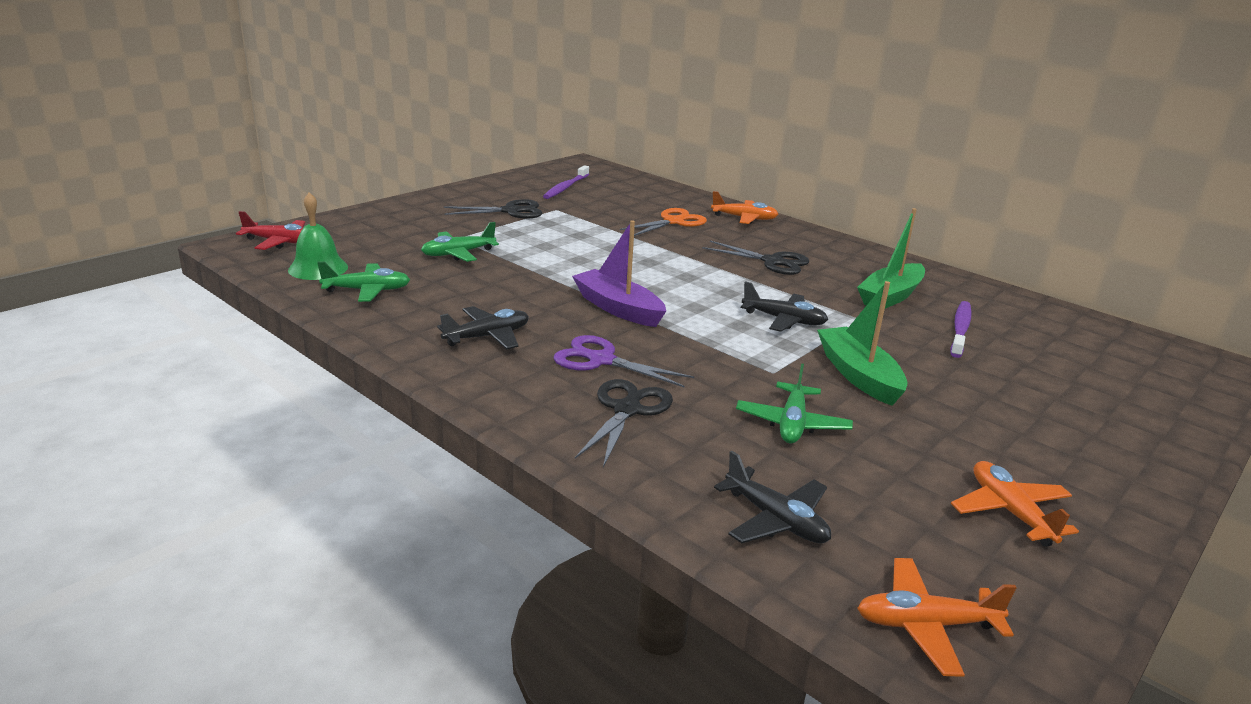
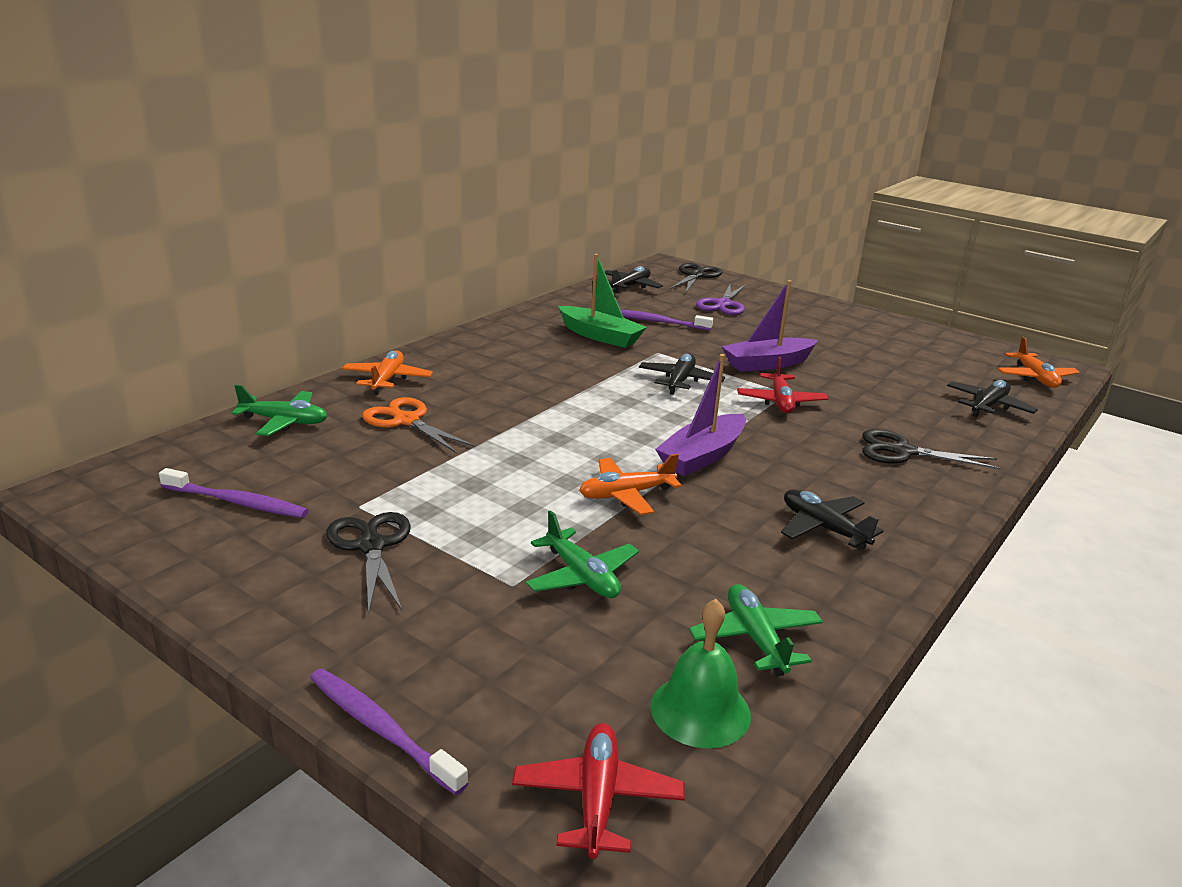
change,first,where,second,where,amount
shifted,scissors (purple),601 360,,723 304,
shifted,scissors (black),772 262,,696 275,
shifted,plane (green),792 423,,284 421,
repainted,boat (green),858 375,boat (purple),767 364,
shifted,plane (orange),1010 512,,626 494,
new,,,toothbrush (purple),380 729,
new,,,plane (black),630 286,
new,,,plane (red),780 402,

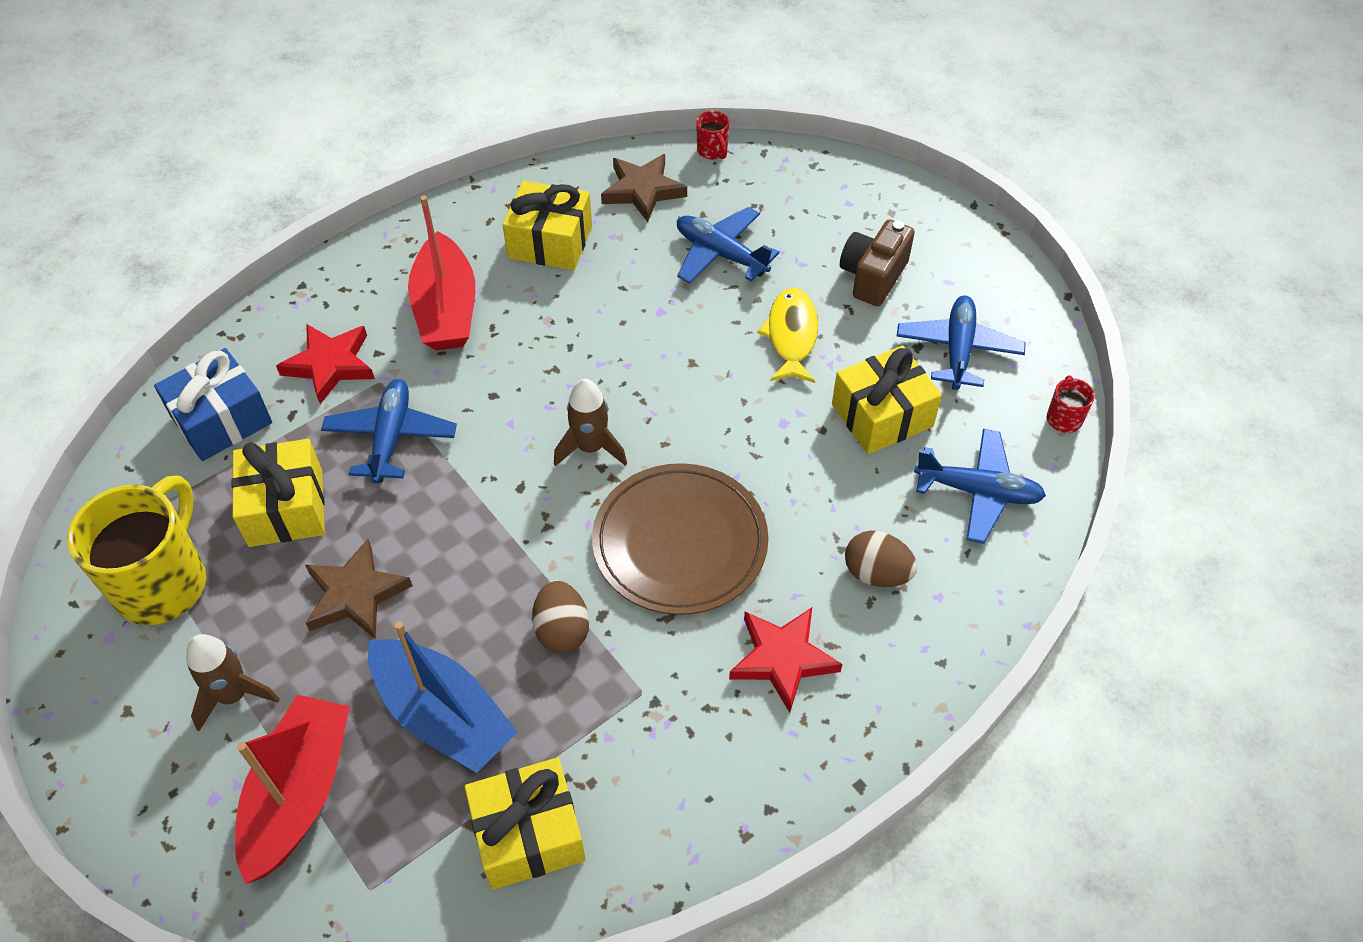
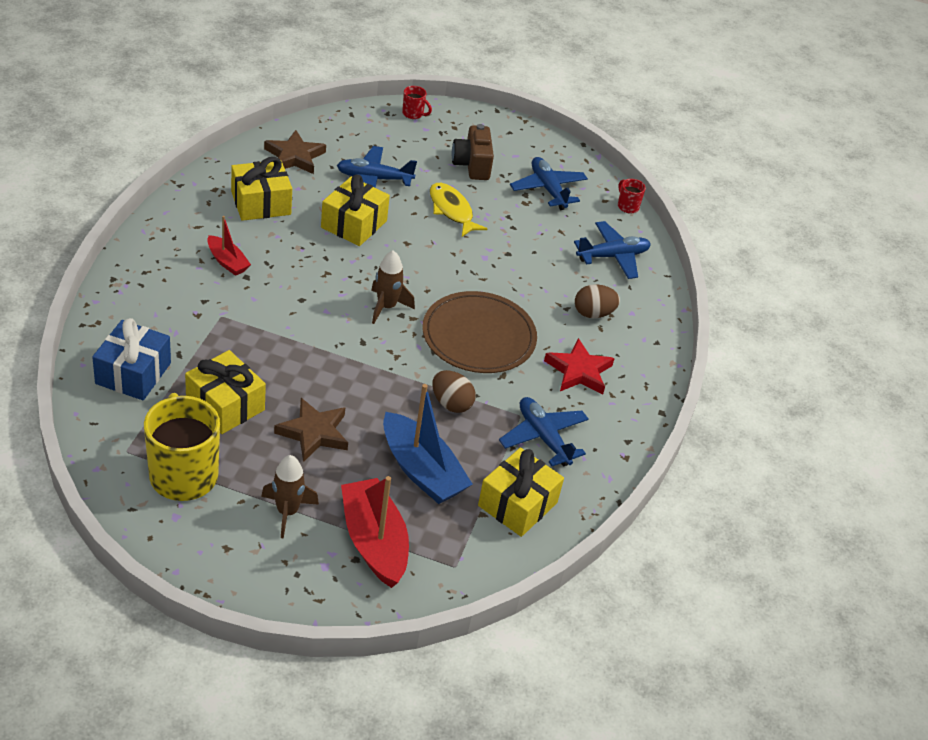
change,first,where,second,where,amount
gone,star (red),330 365,,,
shifted,plane (blue),391 437,,543 437,
rotated,boat (blue),443 715,,421 470,45 degrees clockwise
scaled,boat (red),446 309,,227 262,x0.55
shifted,mug (red),712 151,,413 114,
shifted,gift (yellow),882 415,,354 224,

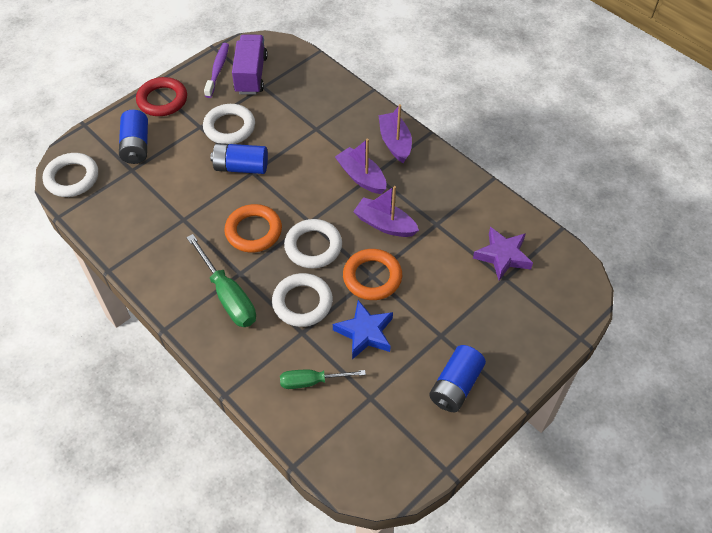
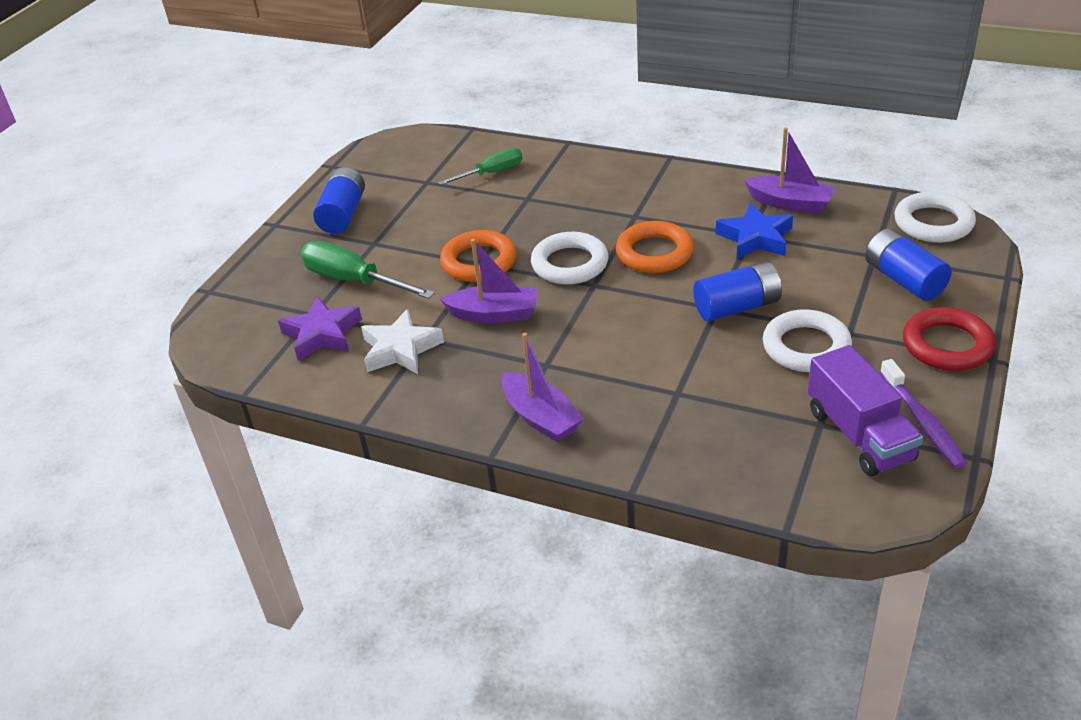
change,first,where,second,where,amount
shifted,screwdriver (green),228 296,,354 281,
gone,ring (white),302 302,,,
shifted,star (blue),365 333,,755 238,
shifted,boat (purple),361 177,,790 203,
new,,,star (white),400 349,

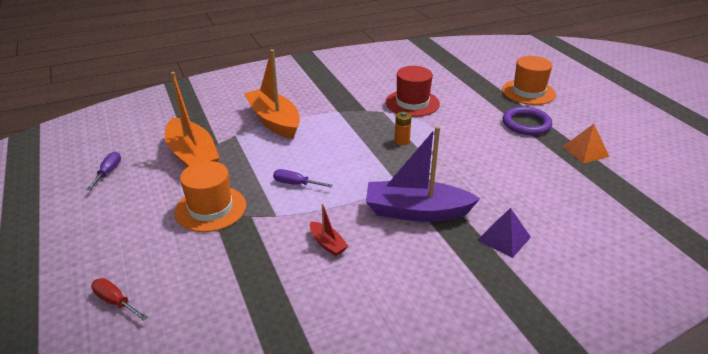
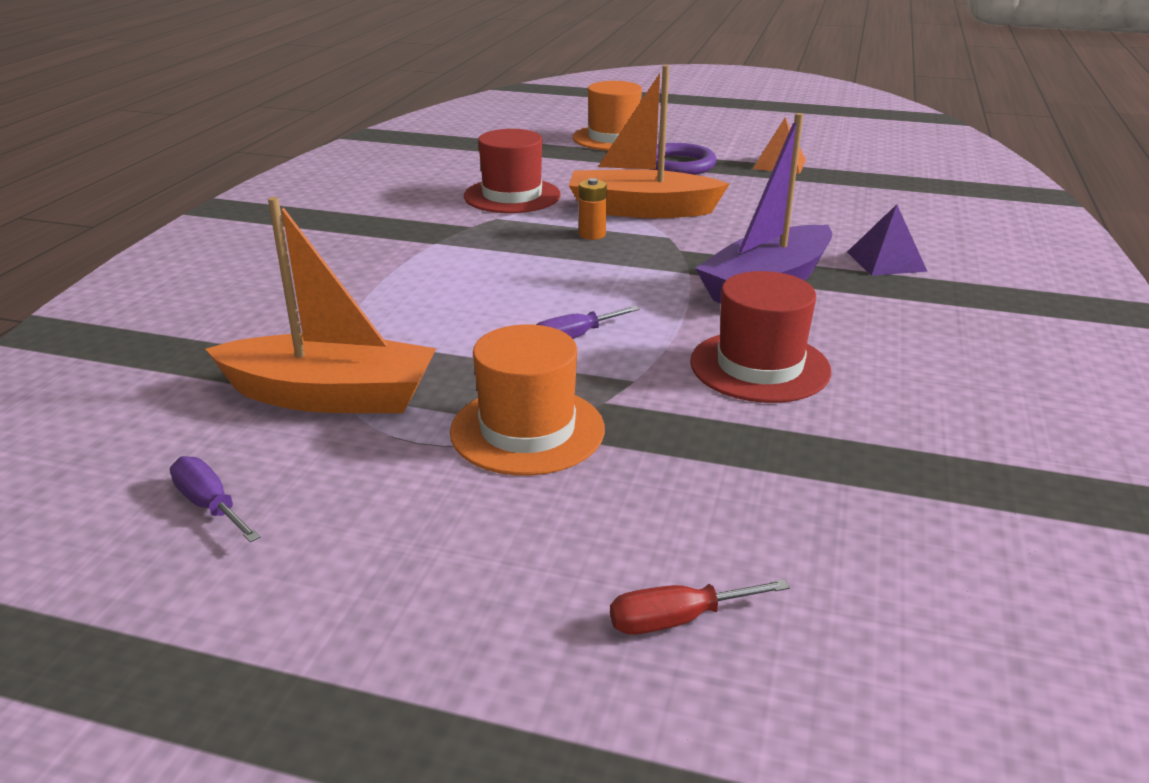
change,first,where,second,where,amount
shifted,boat (orange),274 121,,641 210,
swapped,boat (red),327 244,hat (red),759 366,

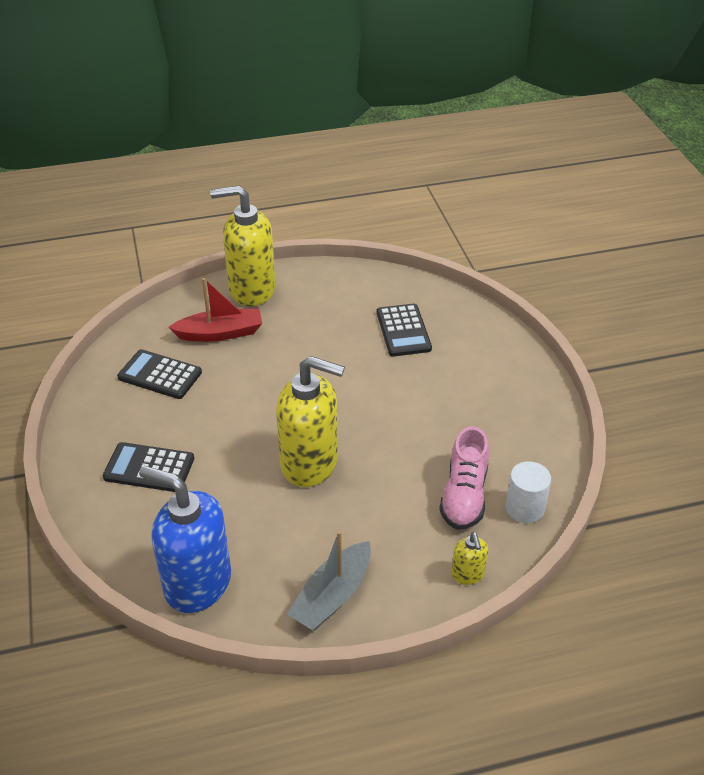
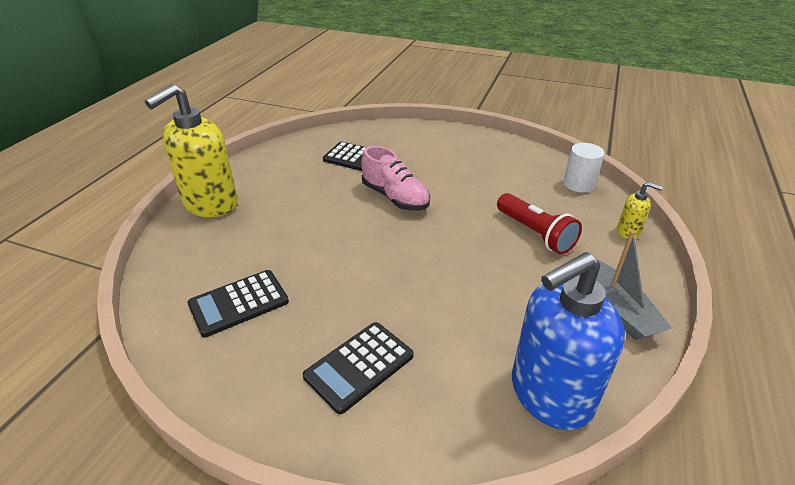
change,first,where,second,where,amount
gone,boat (red),220 333,,,
gone,soap dispenser (yellow),310 463,,,
shifted,shoe (pink),464 495,,395 197,
new,,,flashlight (red),535 233,

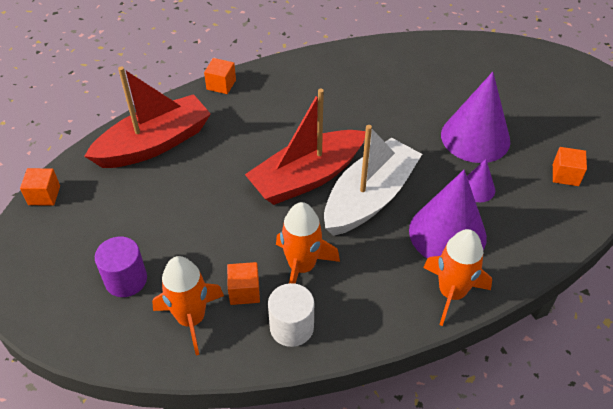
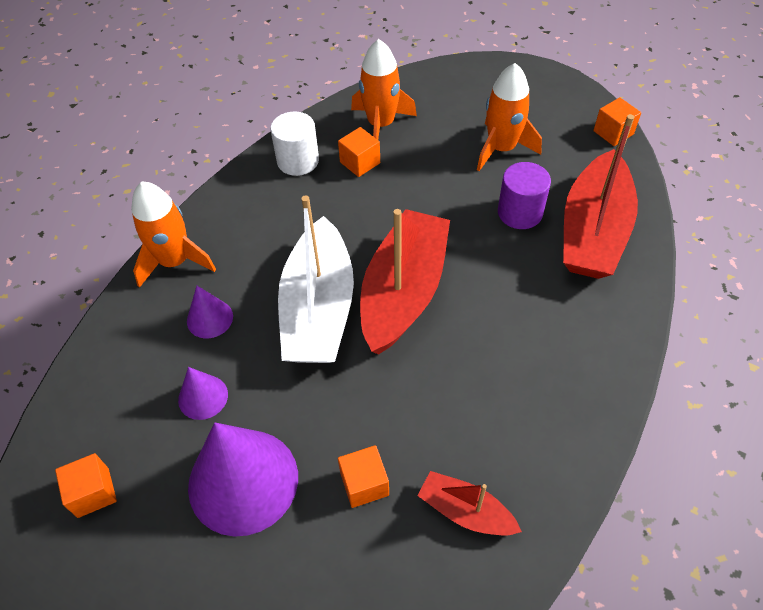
change,first,where,second,where,amount
shifted,cylinder (purple),126 280,,520 212,
shifted,cube (orange),221 85,,364 484,
shifted,rocket (orange),302 267,,501 148,
scaled,cone (purple),447 233,,210 318,x0.48
new,,,boat (red),465 511,

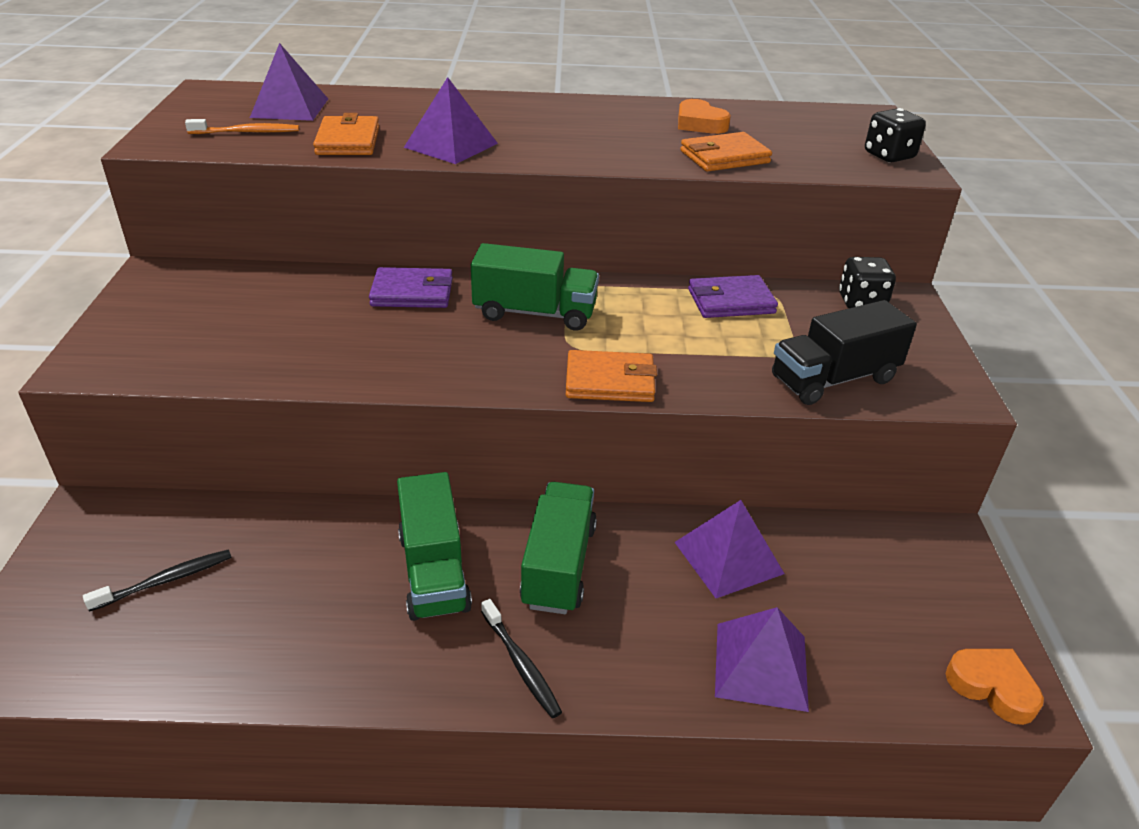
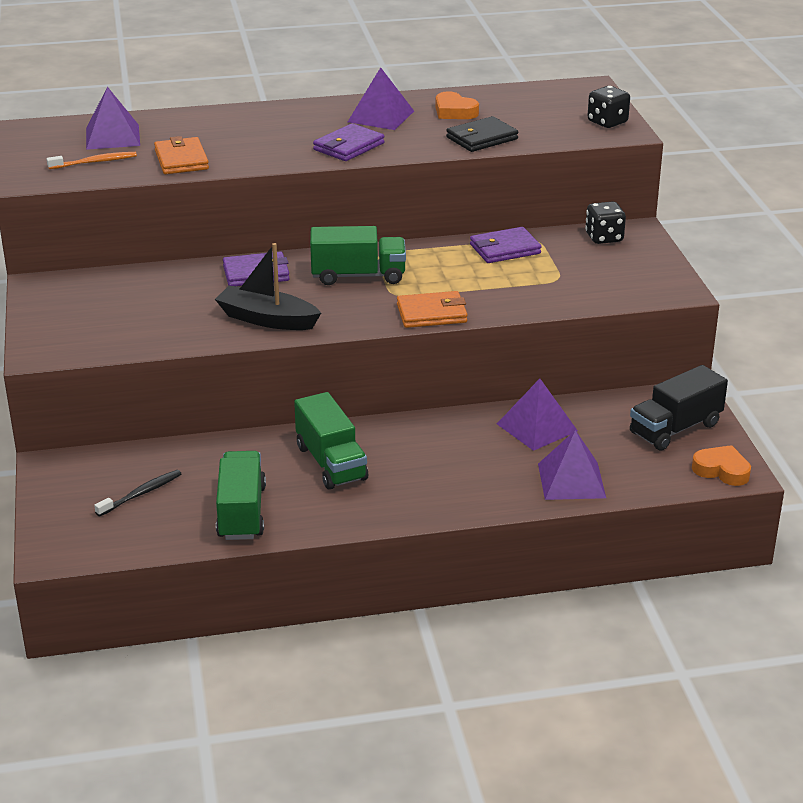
change,first,where,second,where,amount
shifted,pyramid (purple),451 145,,380 116,
gone,toothbrush (black),521 664,,,
shifted,truck (green),558 565,,241 513,
repainted,wallet (orange),724 157,wallet (black),482 138,
shifted,truck (black),834 379,,675 429,
new,,,boat (black),267 319,
new,,,wallet (purple),349 146,

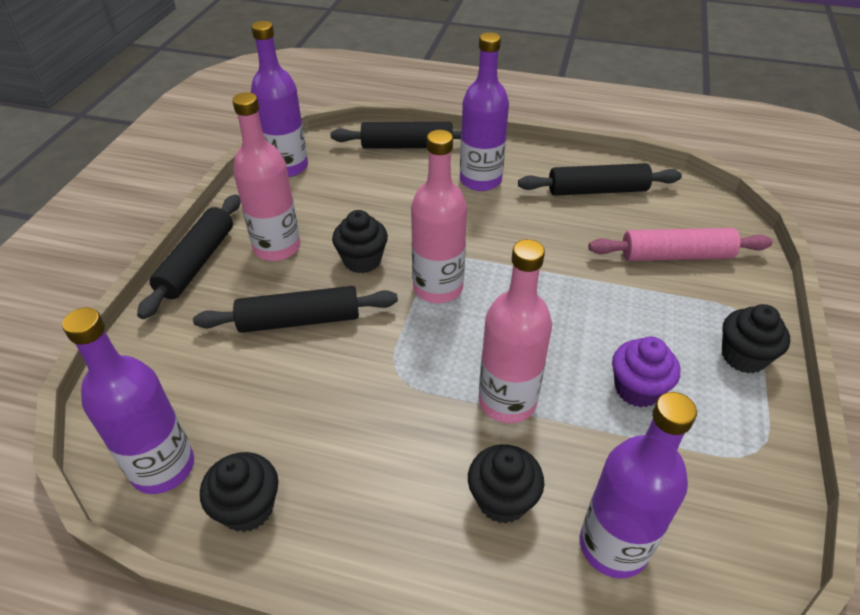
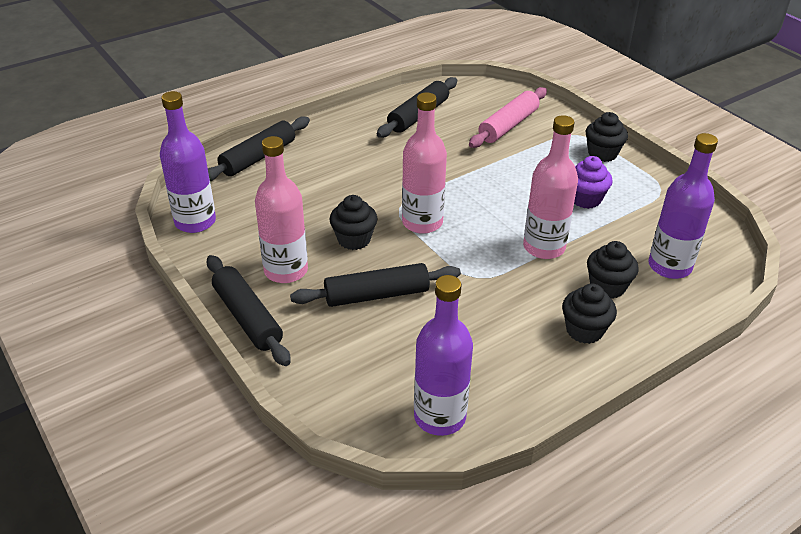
change,first,where,second,where,amount
rotated,rolling pin (black),299 320,,377 295,45 degrees clockwise
shifted,cupcake (black),247 508,,584 330,
gone,bottle (purple),480 180,,,

